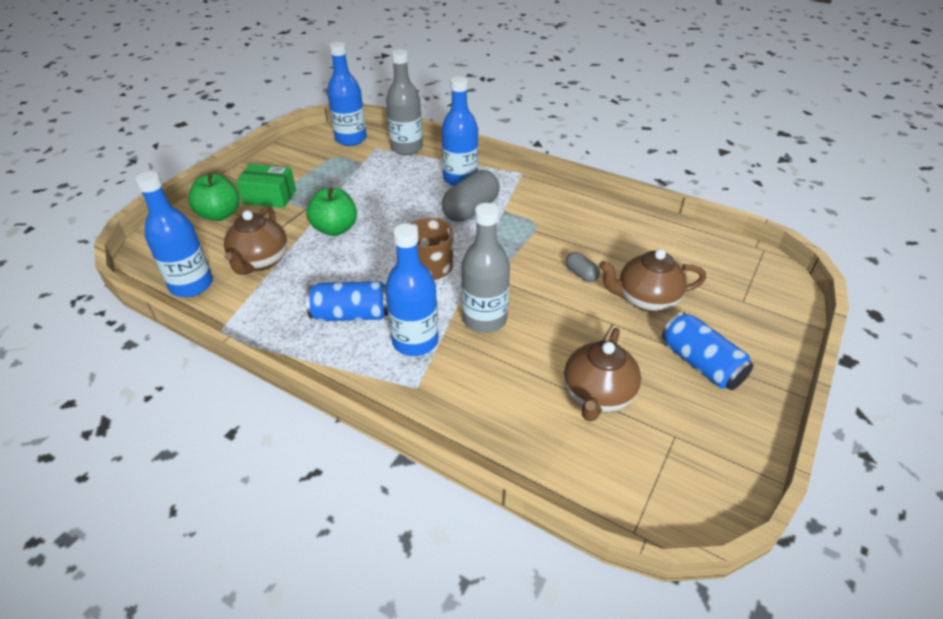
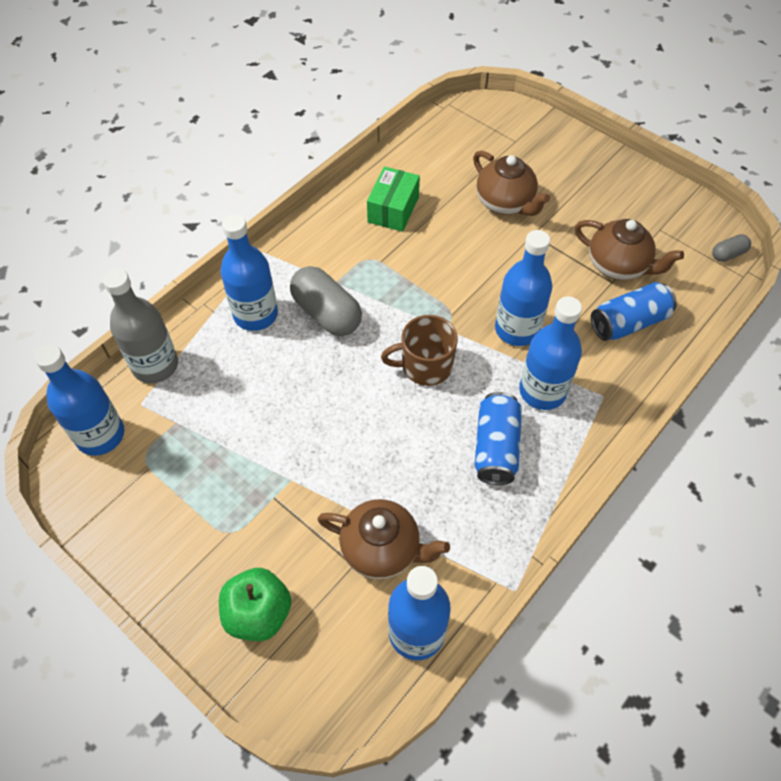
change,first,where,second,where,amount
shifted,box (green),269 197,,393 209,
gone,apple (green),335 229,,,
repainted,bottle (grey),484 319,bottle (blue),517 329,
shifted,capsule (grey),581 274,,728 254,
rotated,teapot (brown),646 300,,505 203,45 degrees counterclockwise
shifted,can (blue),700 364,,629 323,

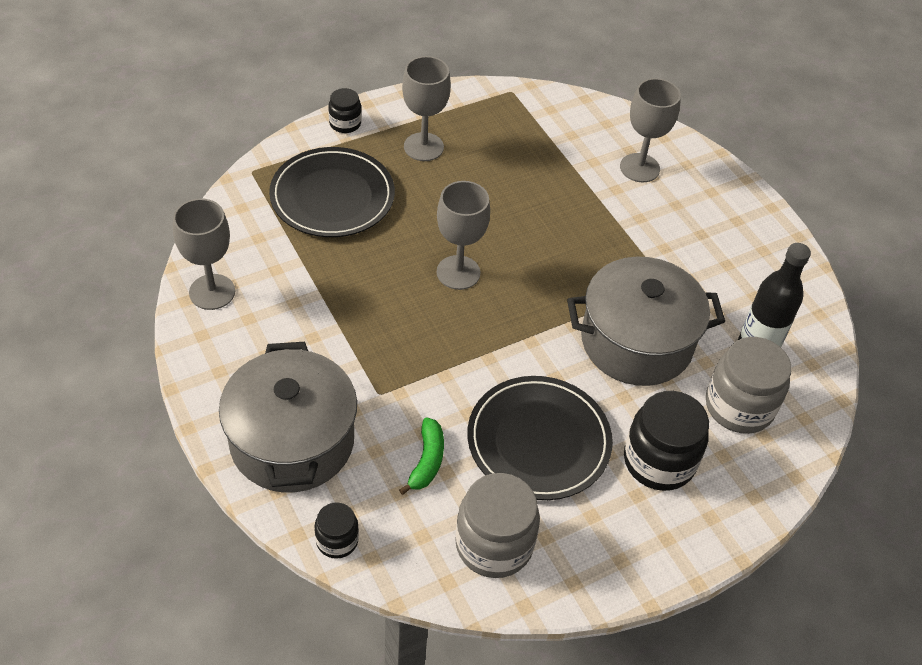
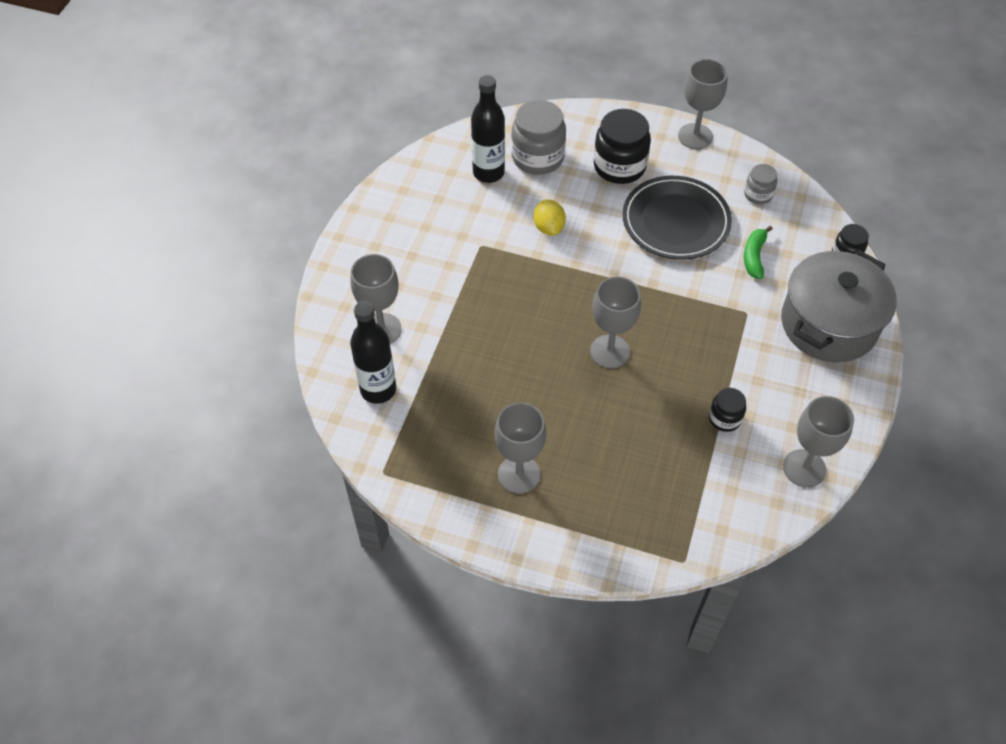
change,first,where,second,where,amount
gone,plate (black),332 196,,,
shifted,jar (black),345 123,,724 418,
rotated,banana (green),427 461,,754 256,45 degrees counterclockwise
scaled,jar (grey),494 544,,758 194,x0.54
swapped,pot (grey),636 342,lemon (yellow),549 227,
new,,,bottle (black),378 389,
new,,,goblet (grey),695 136,

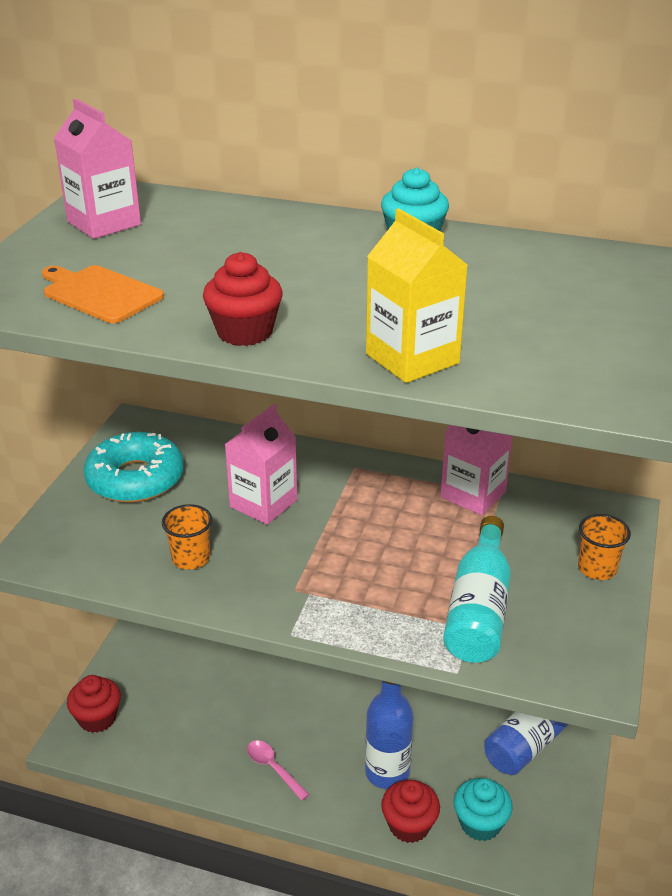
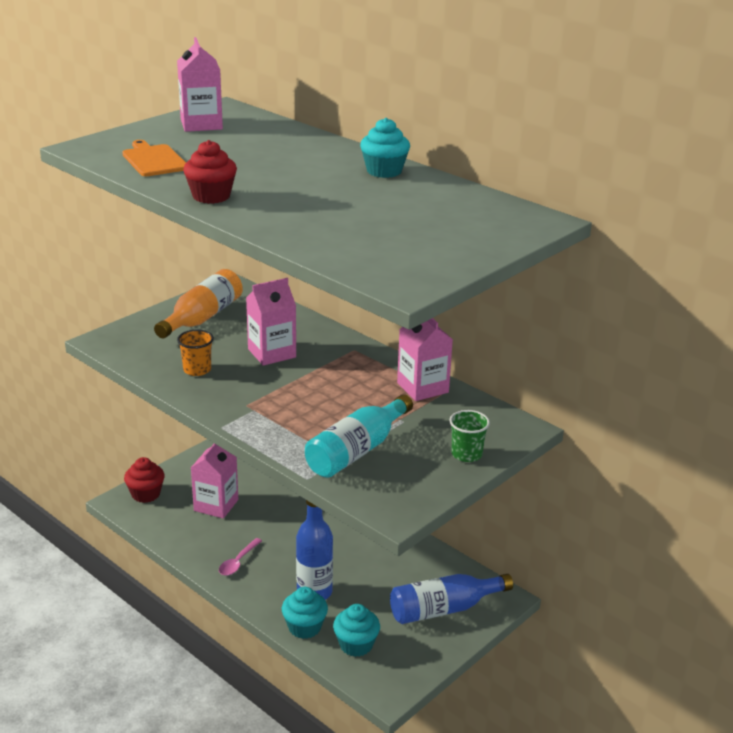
change,first,where,second,where,amount
swapped,donut (turquoise),135 479,bottle (orange),202 317,
rotated,spoon (pink),273 768,,238 562,135 degrees counterclockwise
gone,carton (yellow),412 358,,,
repainted,cupcake (red),409 825,cupcake (turquoise),304 627,
repainted,cup (orange),597 568,cup (green),466 454,
new,,,carton (pink),216 505,

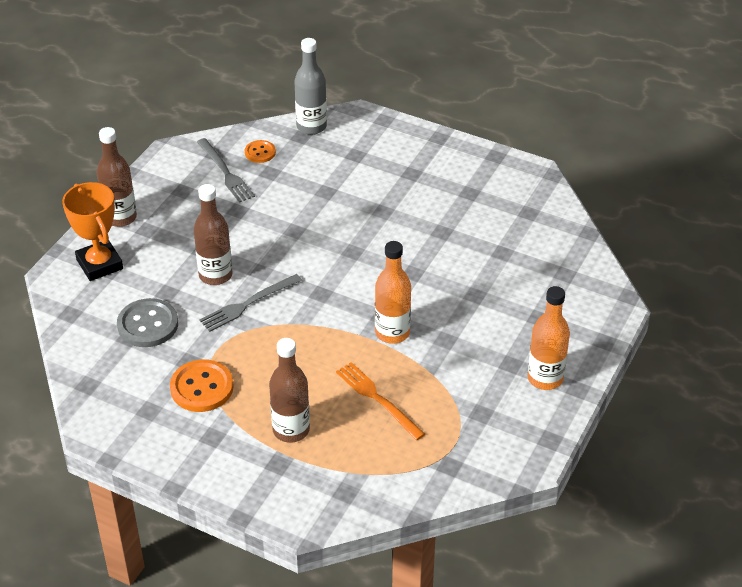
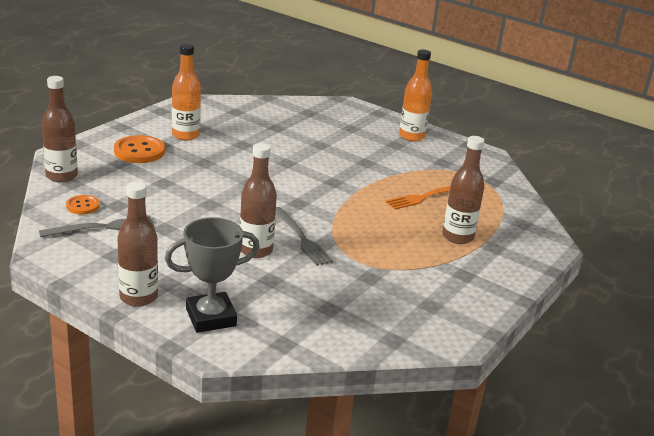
change,first,where,second,where,amount
repainted,trophy (orange),99 264,trophy (grey),211 317,
gone,button (grey),148 325,,,
shifted,button (orange),202 387,,139 151,
repainted,bottle (grey),311 126,bottle (brown),61 176,
shifted,bottle (orange),392 333,,185 135,

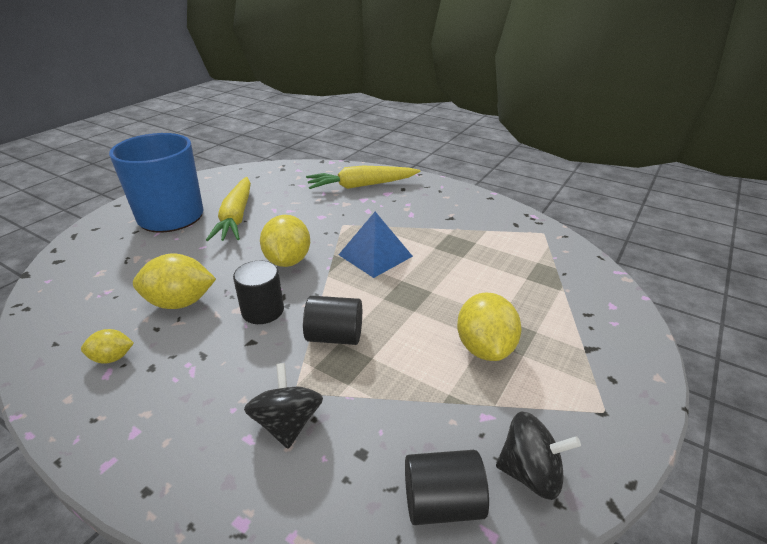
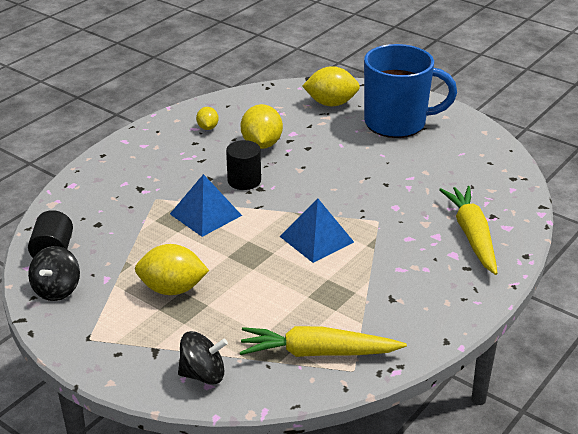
change,first,where,second,where,amount
shifted,carrot (yellow),236 217,,318 353,
shifted,spinning top (black),287 423,,203 374,
shifted,lemon (yellow),288 261,,331 103,
swapped,cylinder (black),334 336,pyramid (blue),205 214,

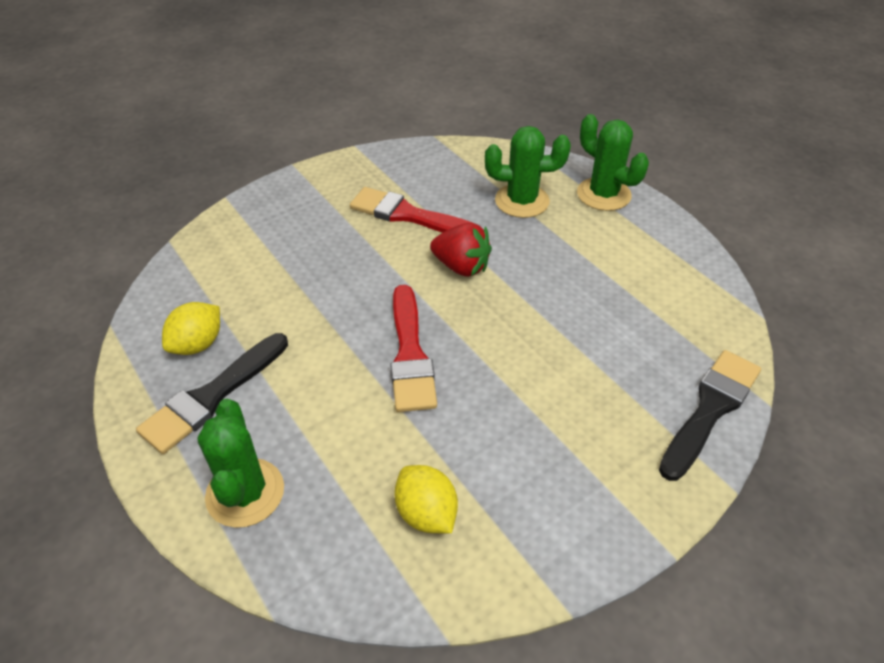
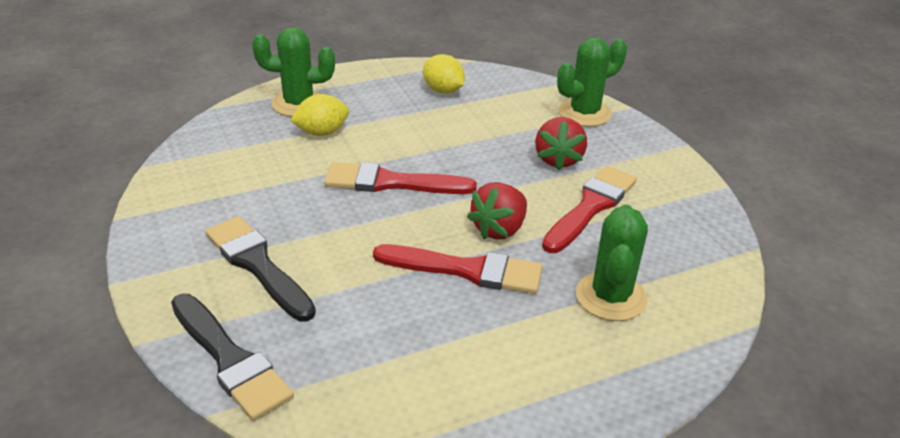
change,first,where,second,where,amount
shifted,brush (black),212 396,,258 265,
shifted,lemon (yellow),426 513,,322 132,
shifted,cactus (green),603 194,,584 113,
new,,,brush (red),466 270,
new,,,strawberry (red),558 160,

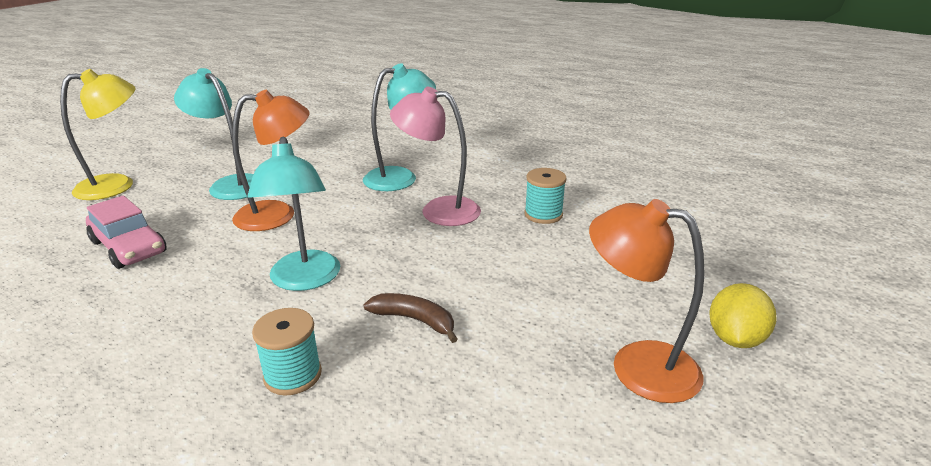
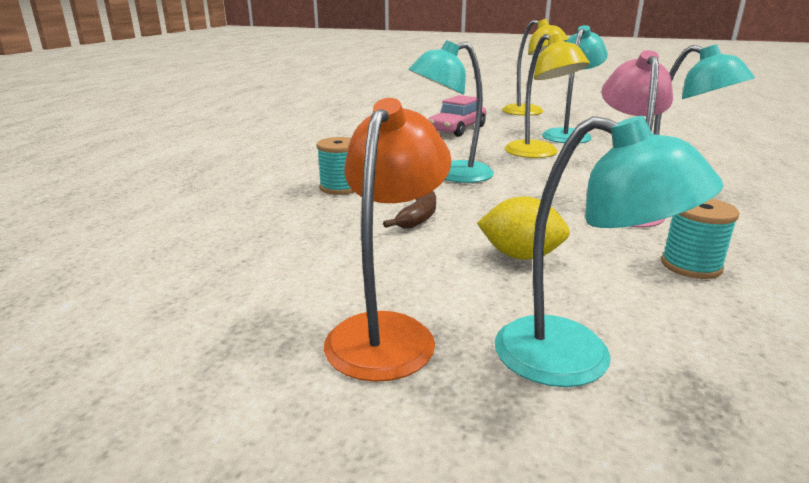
change,first,where,second,where,amount
repainted,lamp (orange),278 214,lamp (yellow),539 154,
shifted,lemon (yellow),735 338,,520 256,
new,,,lamp (turquoise),577 359,

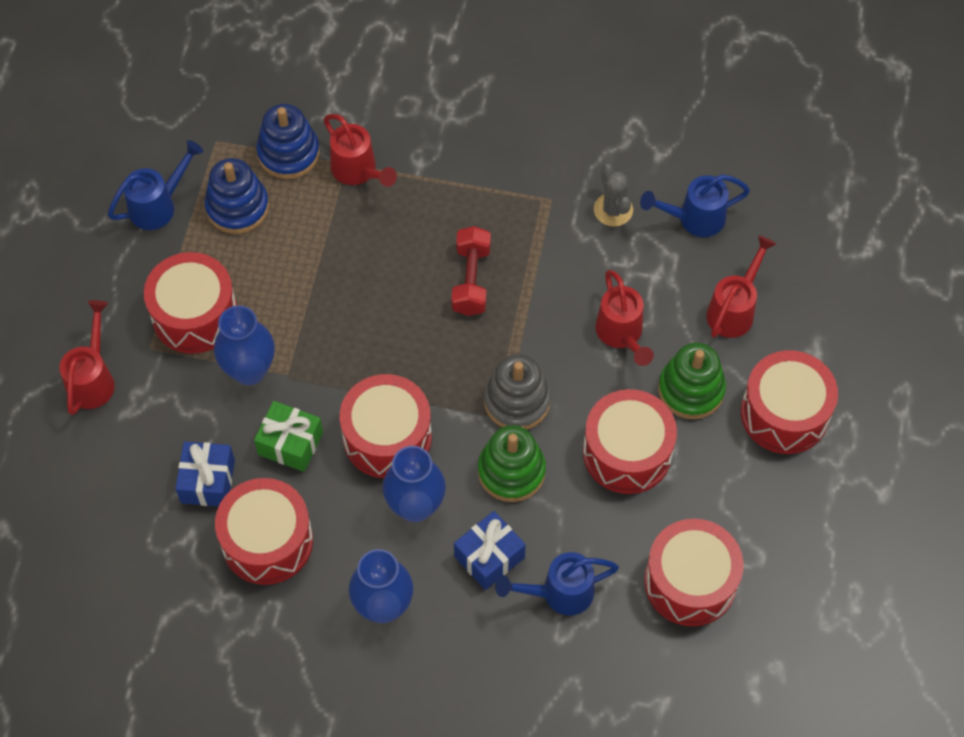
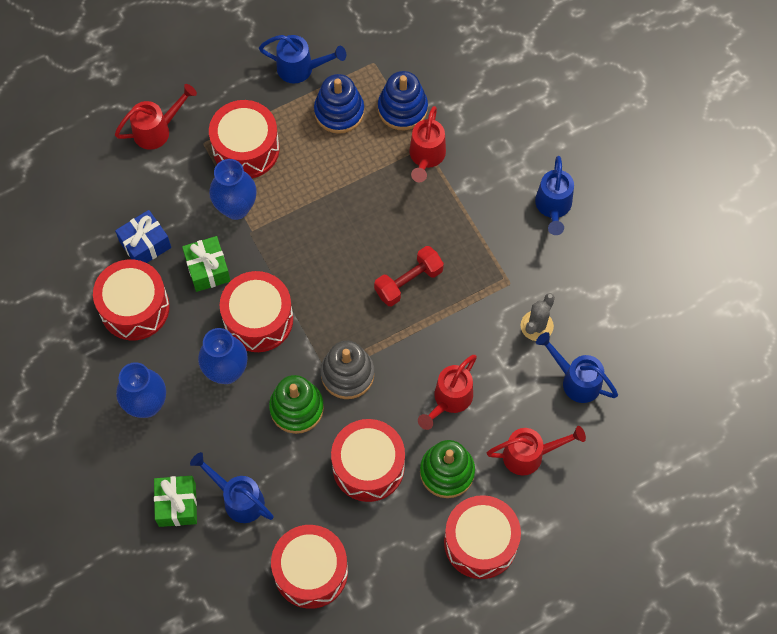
change,first,where,second,where,amount
gone,gift (blue),489 557,,,
new,,,gift (green),177 505,
new,,,watering can (blue),553 207,

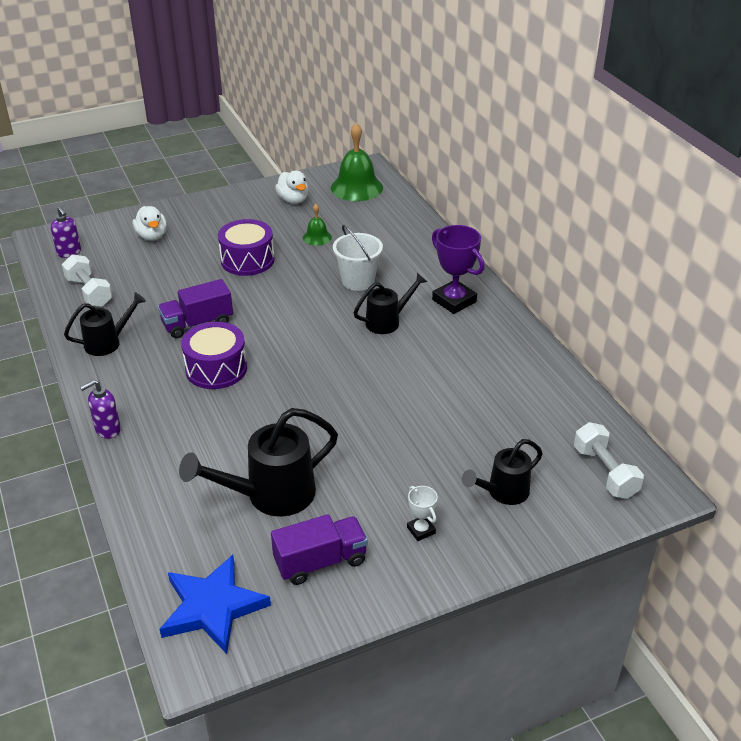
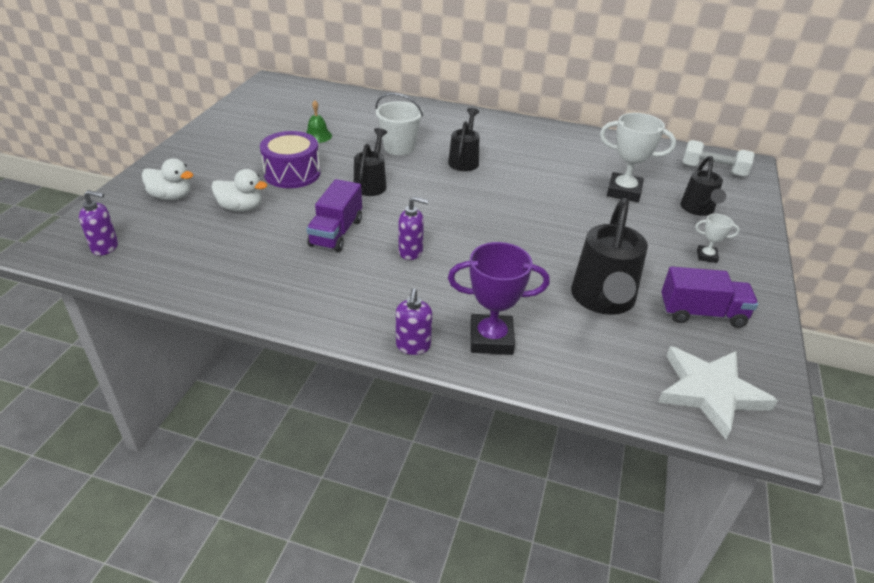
change,first,where,second,where,amount
gone,dumbbell (white),89 292,,,
shifted,watering can (black),107 343,,371 184,
repainted,star (blue),212 607,star (white),710 392,
swapped,drum (purple),216 369,soap dispenser (purple),411 252,
rotated,truck (purple),320 561,,702 313,75 degrees clockwise
shifted,duck (white),293 200,,241 208,
gone,bell (green),356 187,,,
shifted,trophy (purple),454 301,,491 339,
new,,,trophy (white),624 191,

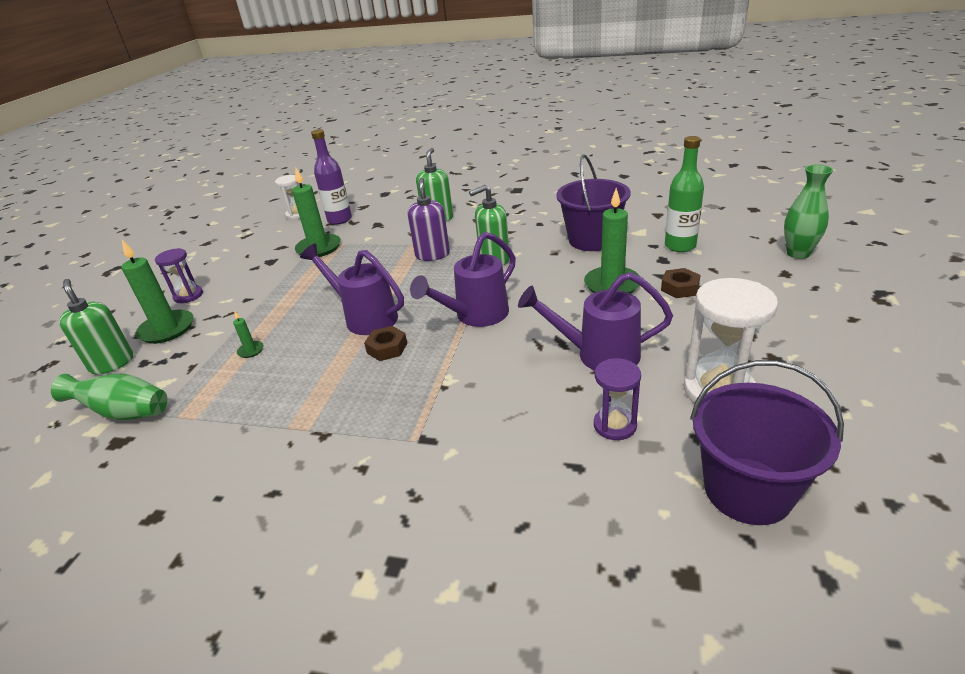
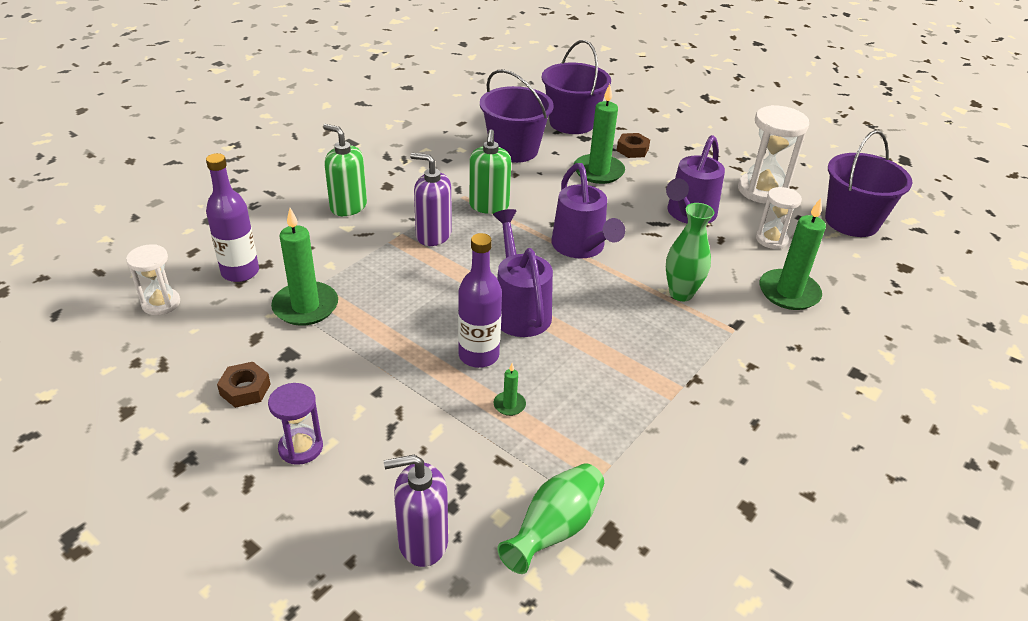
change,first,where,second,where,amount
repainted,soap dispenser (green),112 363,soap dispenser (purple),422 541,
shifted,candle (green),167 329,,788 292,
rotated,watering can (purple),365 317,,519 310,105 degrees clockwise
shifted,nut (brown),387 348,,245 389,
repainted,hourglass (purple),615 425,hourglass (white),771 239,
swapped,bottle (green),680 246,bucket (purple),571 123,
shifted,vase (green),798 253,,681 293,
new,,,bottle (purple),478 355,

